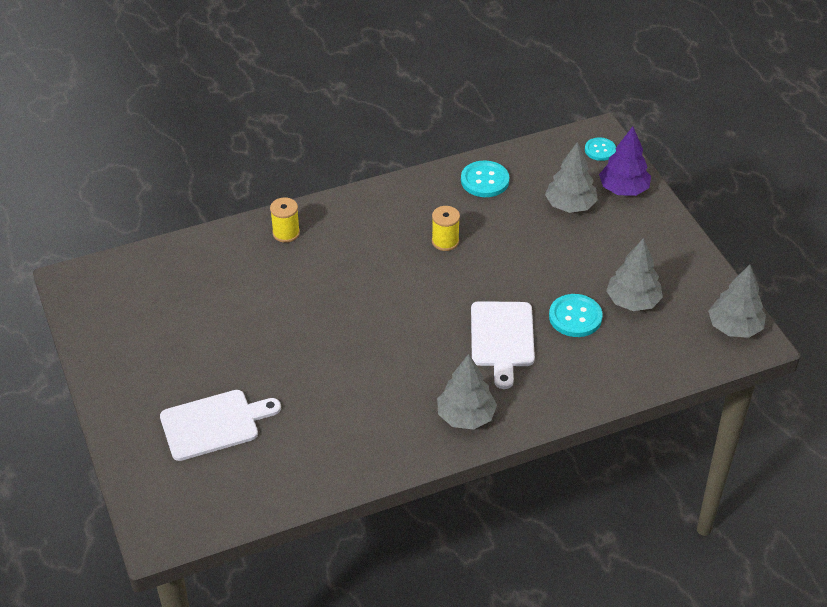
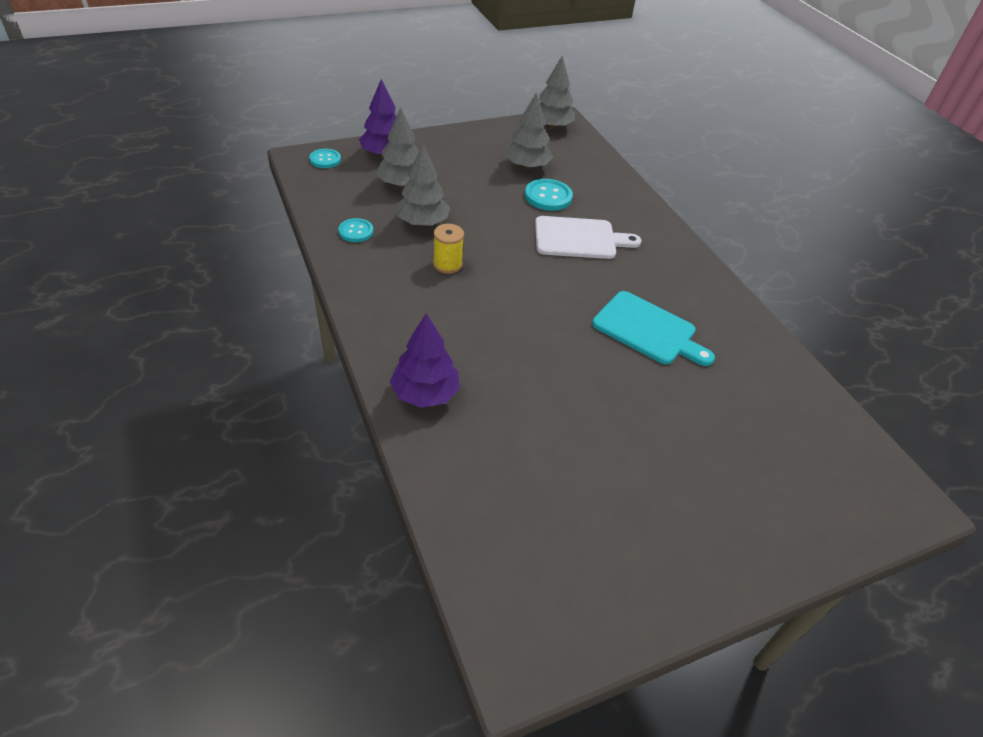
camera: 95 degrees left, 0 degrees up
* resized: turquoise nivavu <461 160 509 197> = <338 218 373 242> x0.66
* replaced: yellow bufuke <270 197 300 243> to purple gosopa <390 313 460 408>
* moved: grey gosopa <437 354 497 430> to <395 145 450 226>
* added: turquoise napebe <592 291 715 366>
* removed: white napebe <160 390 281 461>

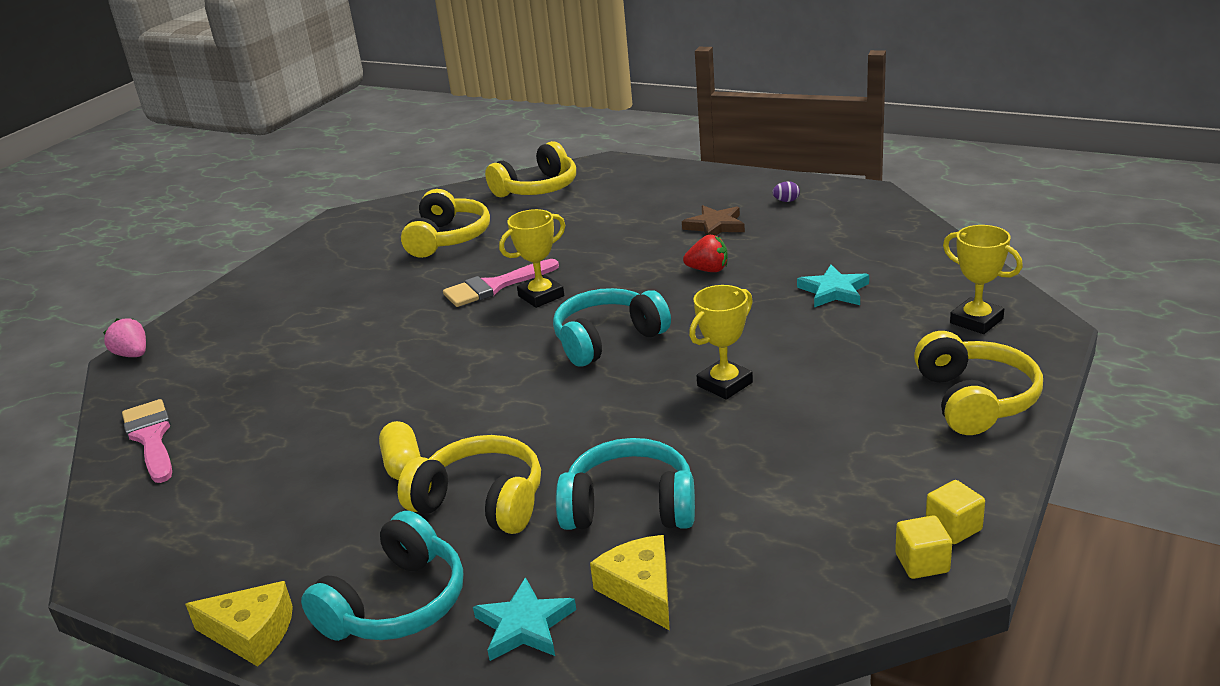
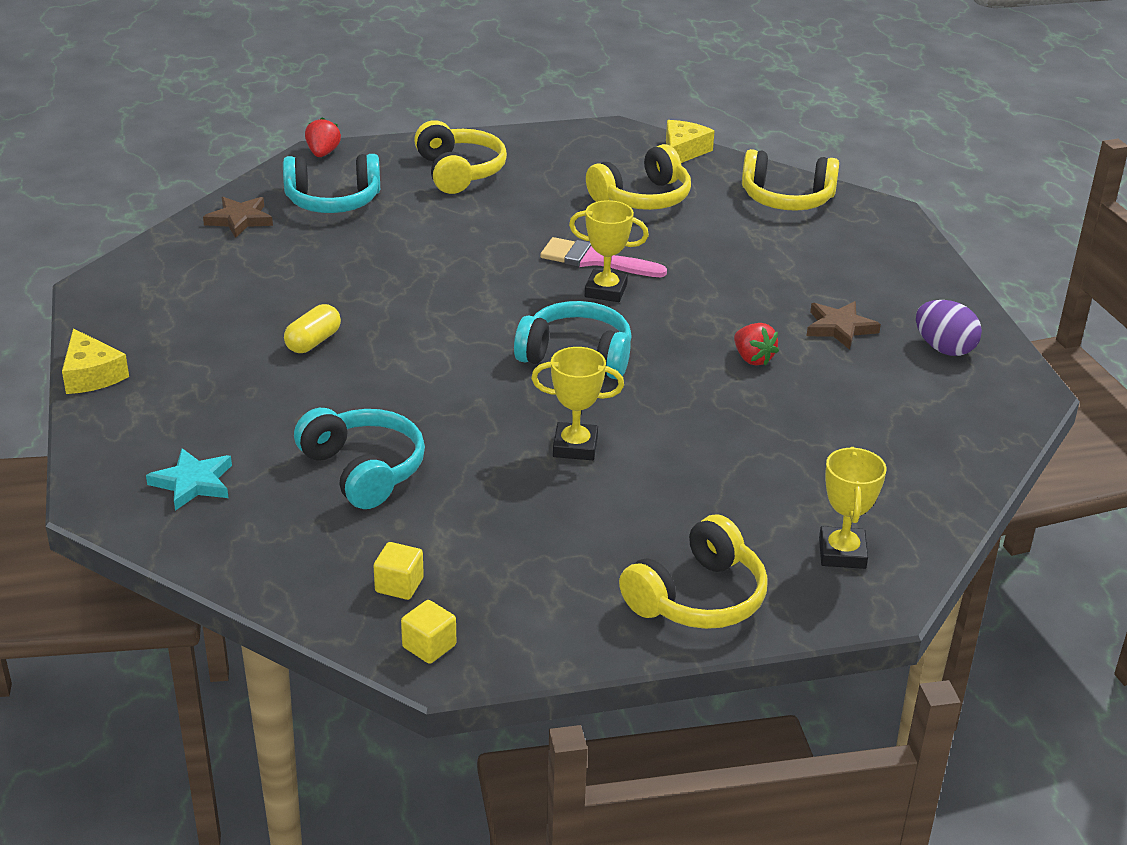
camera: 45 degrees right, 5 degrees up
* replaced: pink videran <122 399 172 483> to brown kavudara <203 197 273 238>
* moved: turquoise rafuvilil <301 511 463 641> to <283 154 380 213>
* recoloured: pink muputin <103 318 146 357> to red muputin <305 117 341 157>
* moved: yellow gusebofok <926 480 985 544> to <374 542 424 600>
* moved: yellow rafuvilil <398 435 541 534> to <414 120 507 194>
* moved: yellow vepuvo <590 535 670 631> to <666 120 714 163>
* resized: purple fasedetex <772 181 800 202> = <916 300 982 356> x2.05
* removed: turquoise kavudara <797 265 869 308>

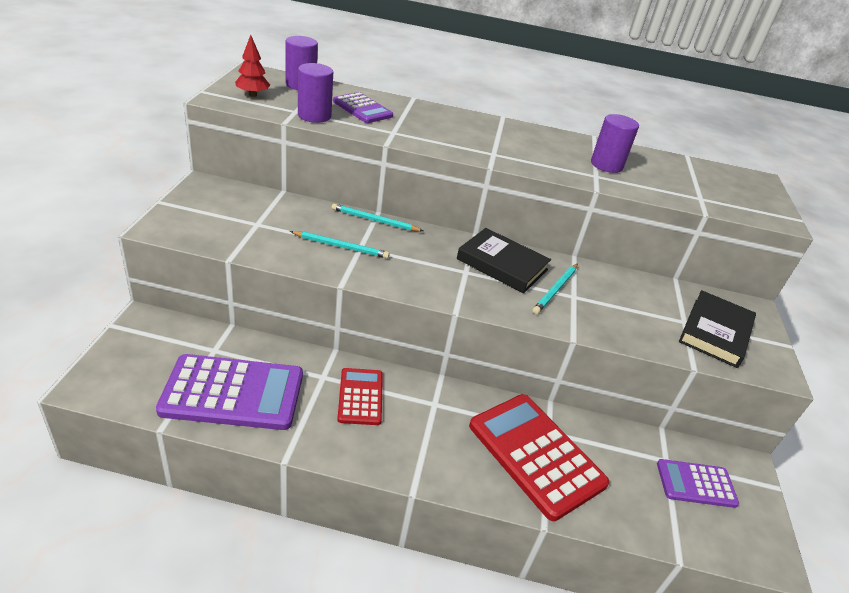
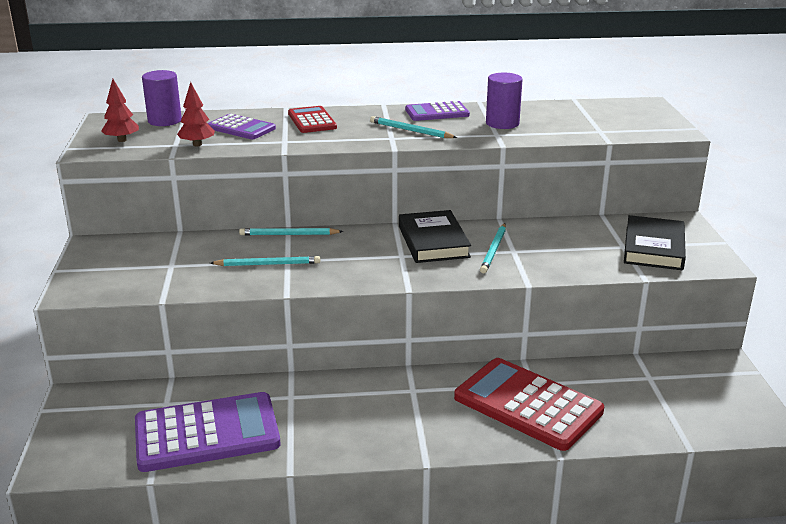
camera: 10 degrees left, 10 degrees down
* replaced: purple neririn <298 63 333 123> to red gosopa <177 82 215 146>
* moved: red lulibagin <337 368 383 425> to <288 106 337 133>
* added: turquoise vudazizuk <370 116 457 138>
* turned: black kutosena <457 228 551 293> = <399 210 471 263> 60 degrees clockwise
* moved: purple lulibagin <657 459 739 508> to <405 101 470 121>

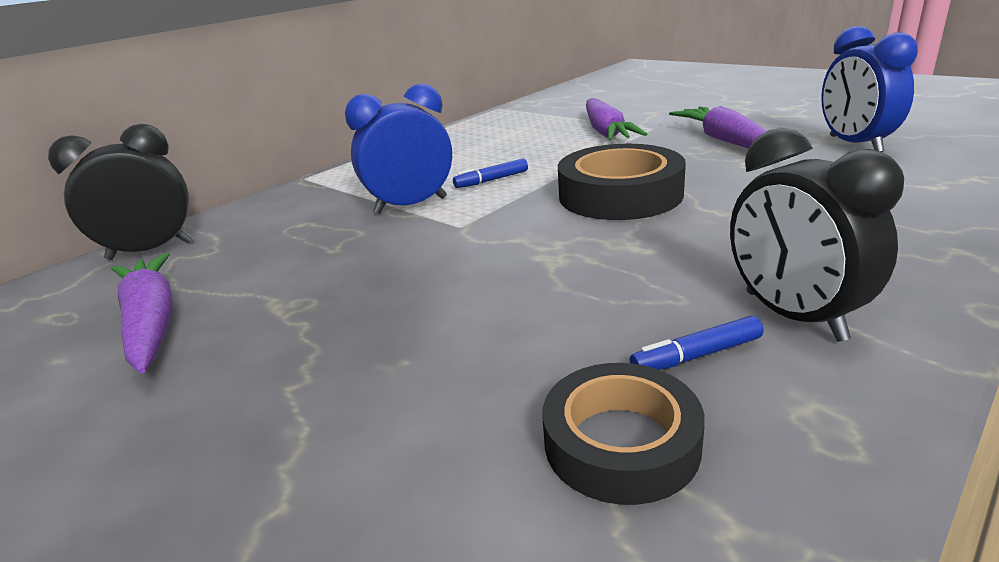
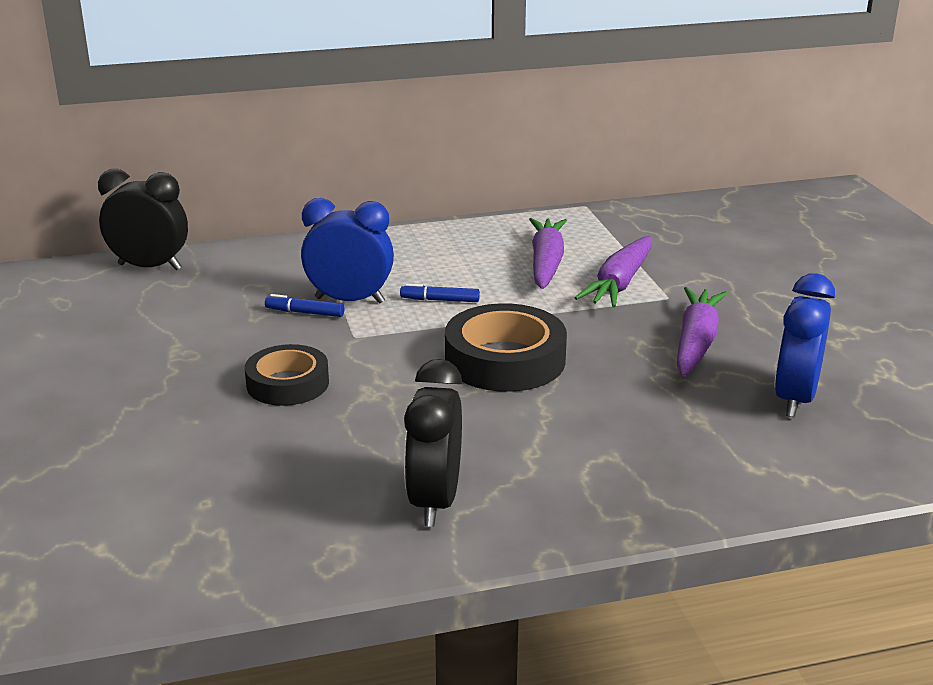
camera: 30 degrees right, 0 degrees up
* moved: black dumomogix <542 363 705 505> to <245 344 329 406>
* moved: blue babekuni <630 316 764 370> to <265 294 344 317>
* moved: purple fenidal <111 252 173 374> to <529 218 567 289>

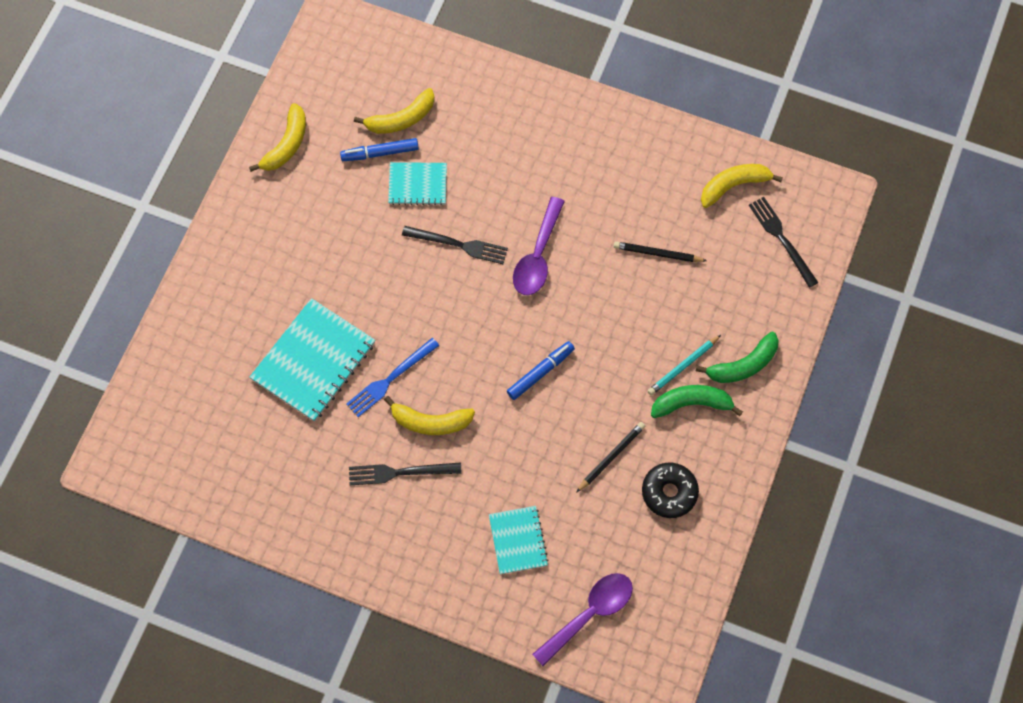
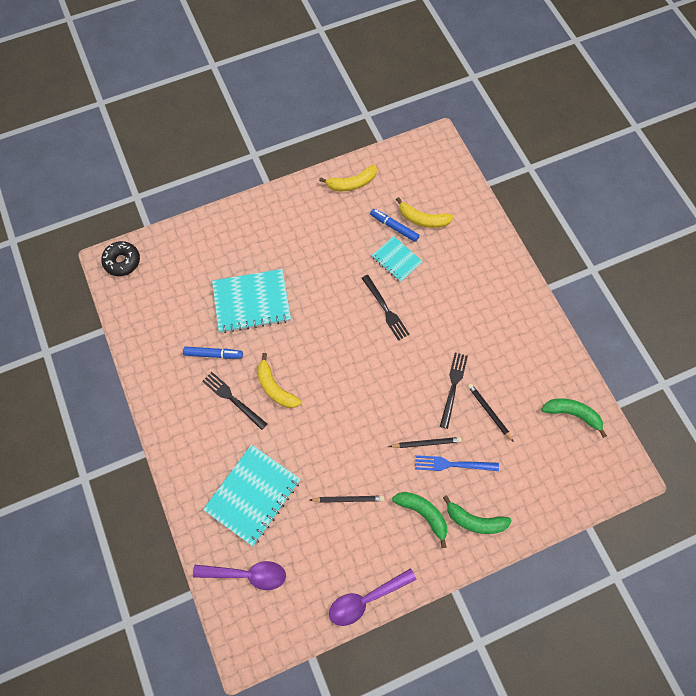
camera: 45 degrees right, 0 degrees up
* moved: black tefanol <642 462 699 518> to <101 241 140 276>
* moved: blue babekuni <507 341 575 400> to <183 347 243 359>
* resized: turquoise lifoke <489 506 549 574> = <203 445 300 546> x1.73
* moved: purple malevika <513 197 565 295> to <329 568 417 626>
* added: black vudazizuk <389 437 461 448>
* moved: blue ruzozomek <346 338 440 417> to <415 455 499 471>
* moved: black ruzozomek <749 197 818 288> to <440 352 468 429>
* recoloured: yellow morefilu <701 164 783 208> to green morefilu <541 399 607 438>
* removed: turquoise vudazizuk <647 335 721 396>

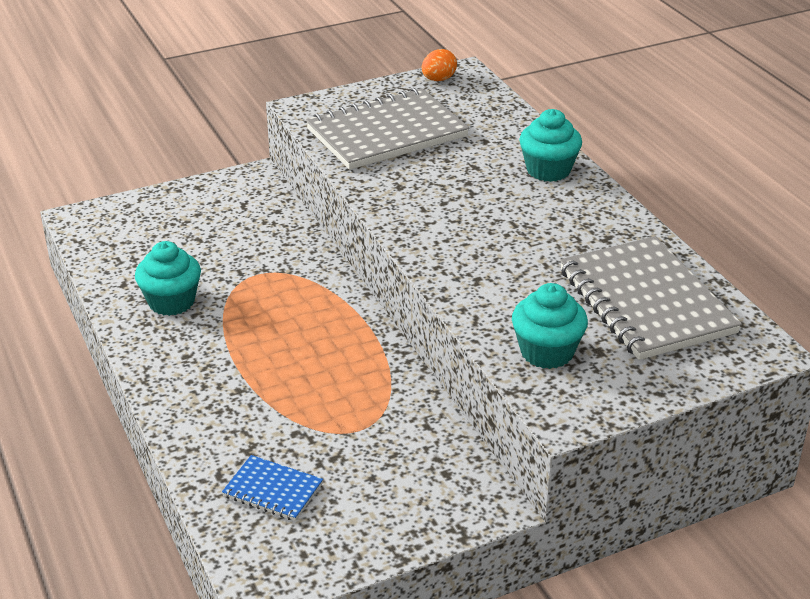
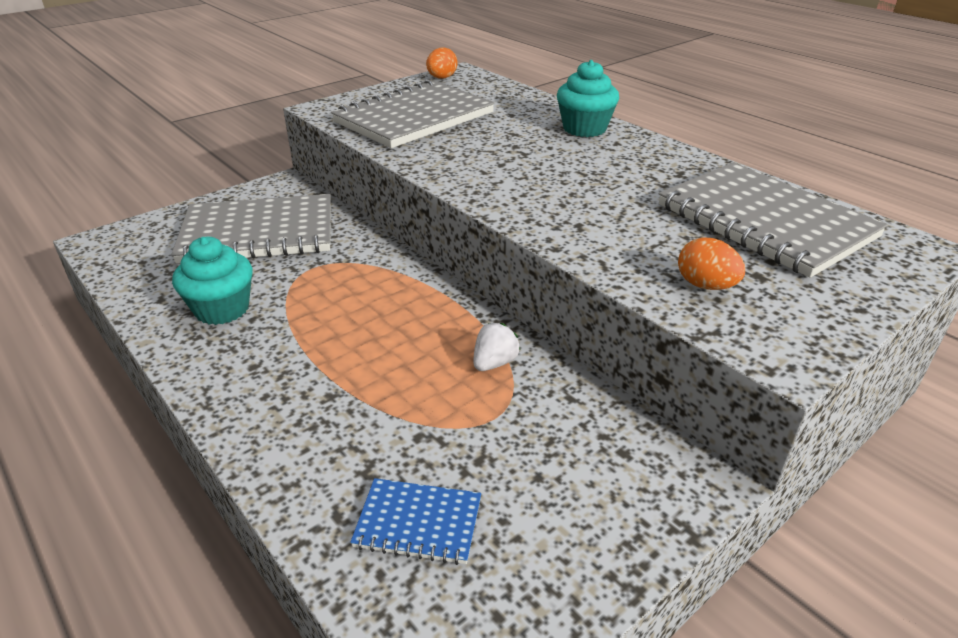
camera: 15 degrees left, 0 degrees up
* added: grey lifoke <171 194 331 264>
* added: white muputin <473 323 520 371>
* replaced: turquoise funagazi <512 283 588 369> to orange fasedetex <678 237 745 290>

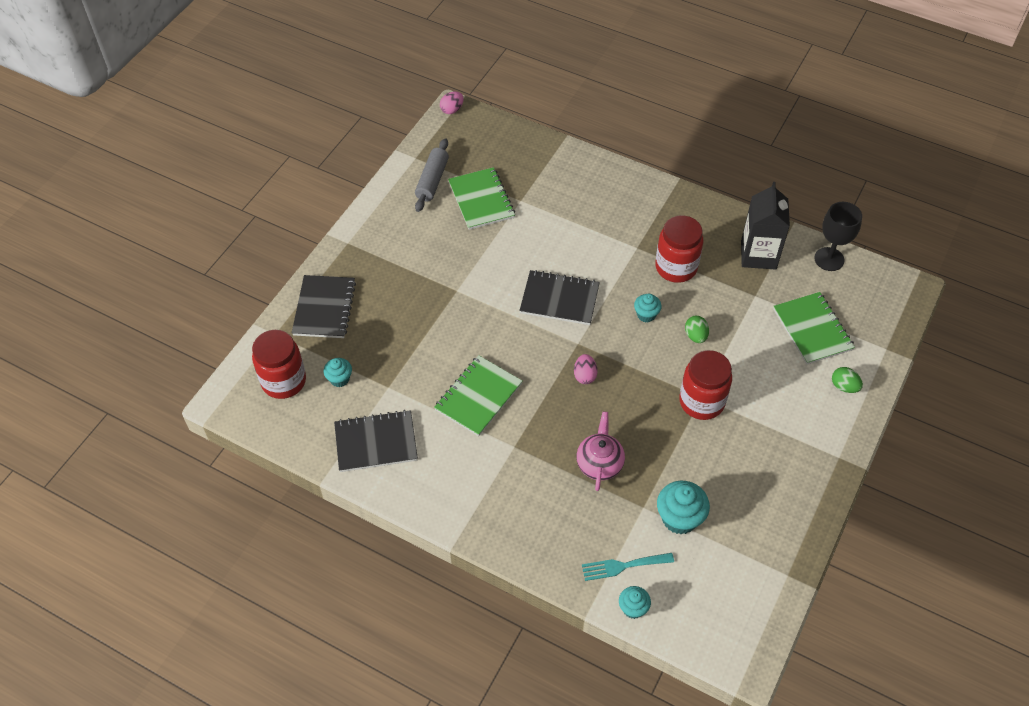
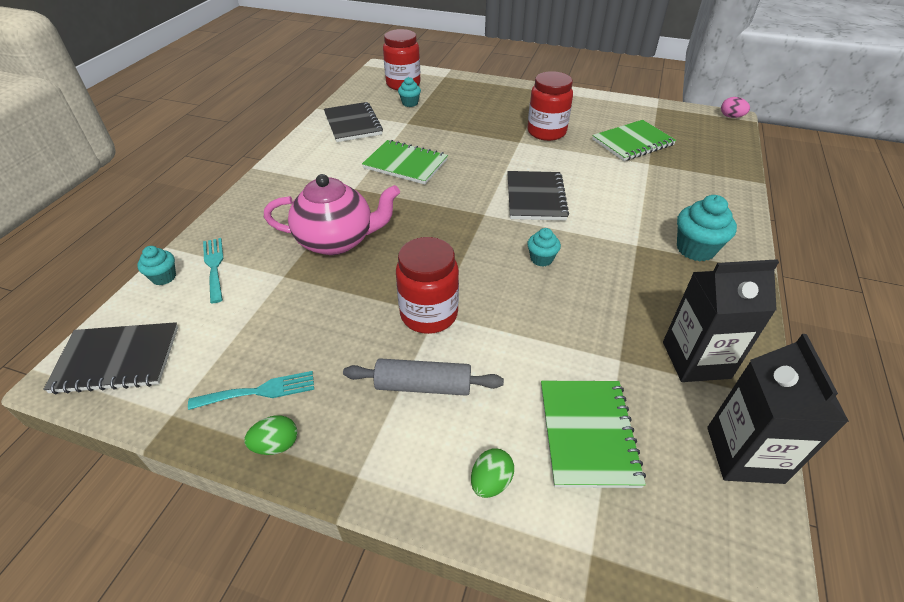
camera: 80 degrees right, 10 degrees down
* moved: black lifoke <292 275 356 338> to <43 322 178 394>
* added: turquoise ruzozomek <188 371 314 410>
* moved: green fasedetex <685 316 709 343> to <244 415 297 455>
* resized: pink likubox <576 411 625 491> = <264 174 400 255> x1.55
* moved: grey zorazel <415 138 449 212> to <343 358 504 396>
* moved: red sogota <655 215 703 283> to <527 71 573 141>
* turned: green lifoke <773 292 855 365> = <541 381 646 488> 60 degrees counterclockwise
* moved: turquoise funagazi <657 481 710 534> to <677 195 737 261>
* replaced: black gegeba <814 202 862 271> to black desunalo <707 334 849 484>
* removed: pink fasedetex <574 354 598 384>

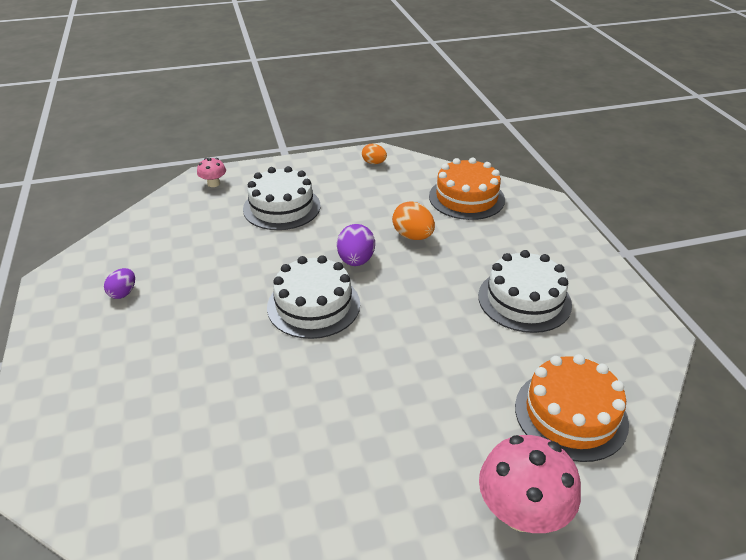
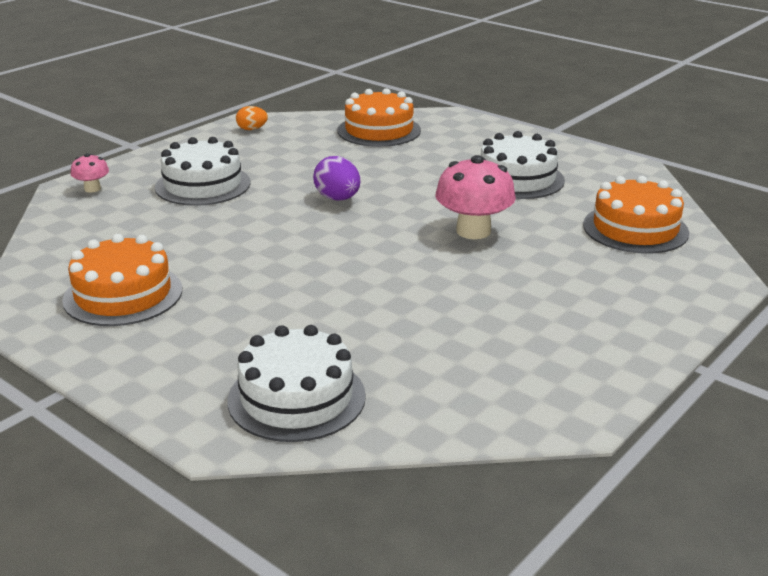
camera: 35 degrees left, 10 degrees down
* replaced: purple fasedetex <104 268 135 299> to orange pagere <62 234 182 326>
* moved: white pagere <267 255 360 339> to <228 325 366 442>
* moved: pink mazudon <479 435 581 533> to <436 155 516 239>
* removed: orange fasedetex <392 201 435 240>

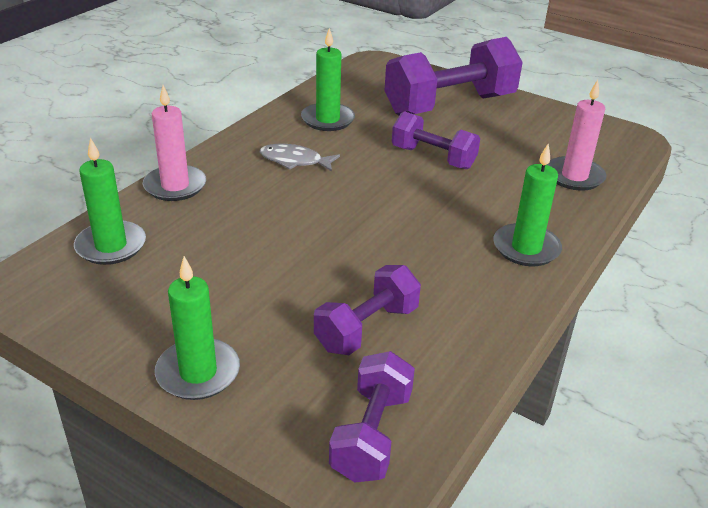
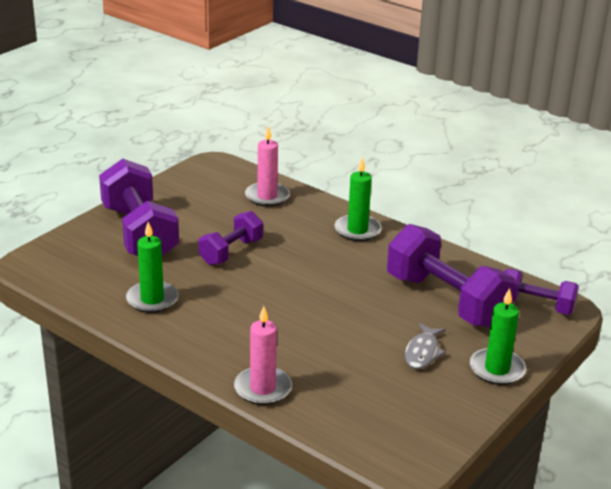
camera: 85 degrees left, 5 degrees down
* resized: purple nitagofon <314 265 421 355> = <387 224 516 328> x1.74
* moved: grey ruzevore <260 144 340 172> to <405 323 446 369>
* removed: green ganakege <74 138 146 265>

